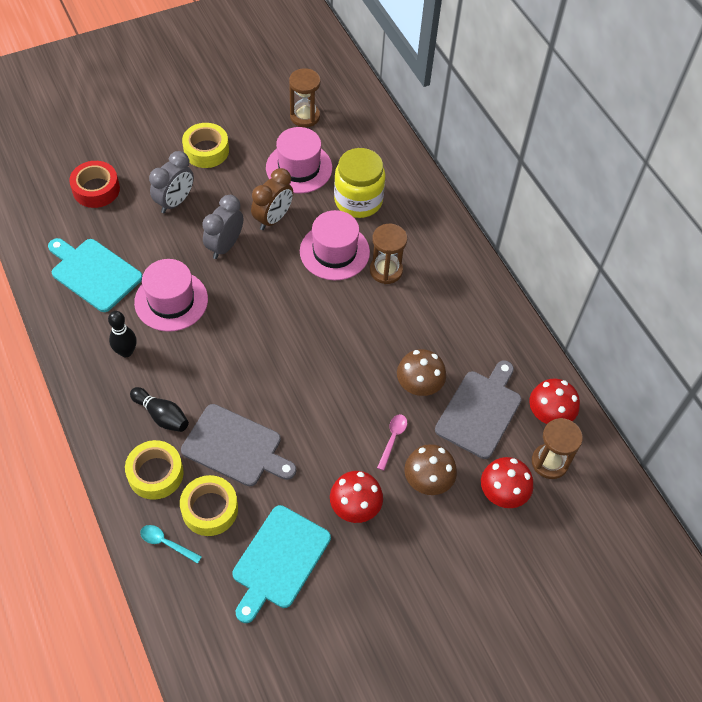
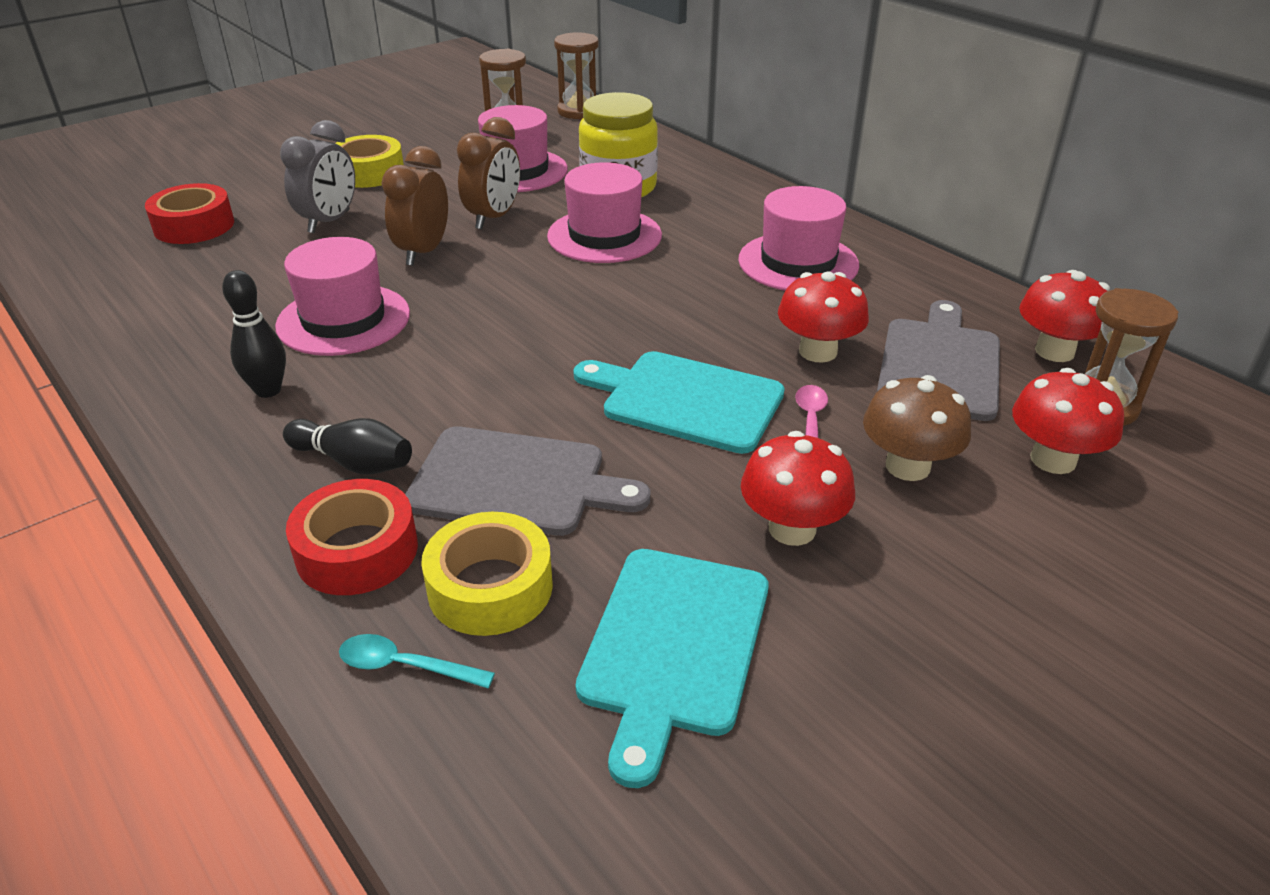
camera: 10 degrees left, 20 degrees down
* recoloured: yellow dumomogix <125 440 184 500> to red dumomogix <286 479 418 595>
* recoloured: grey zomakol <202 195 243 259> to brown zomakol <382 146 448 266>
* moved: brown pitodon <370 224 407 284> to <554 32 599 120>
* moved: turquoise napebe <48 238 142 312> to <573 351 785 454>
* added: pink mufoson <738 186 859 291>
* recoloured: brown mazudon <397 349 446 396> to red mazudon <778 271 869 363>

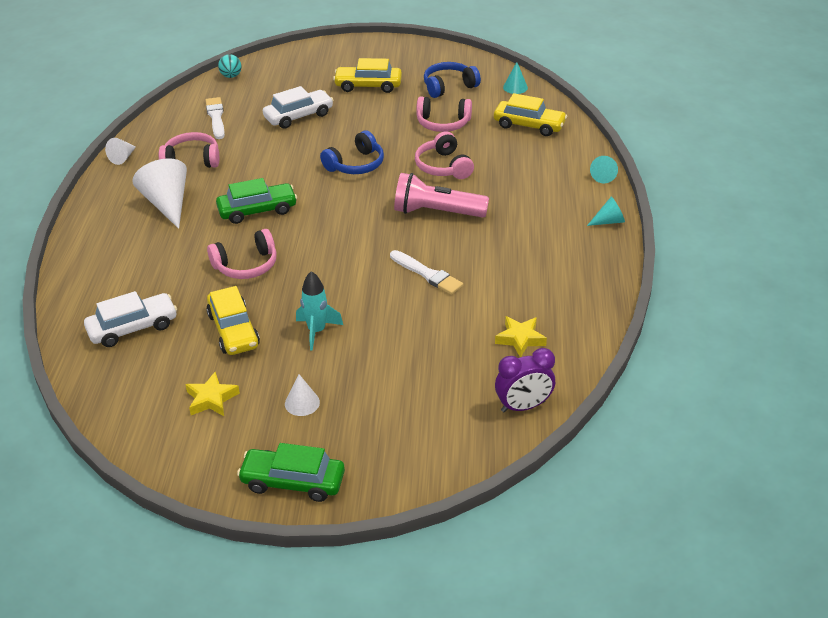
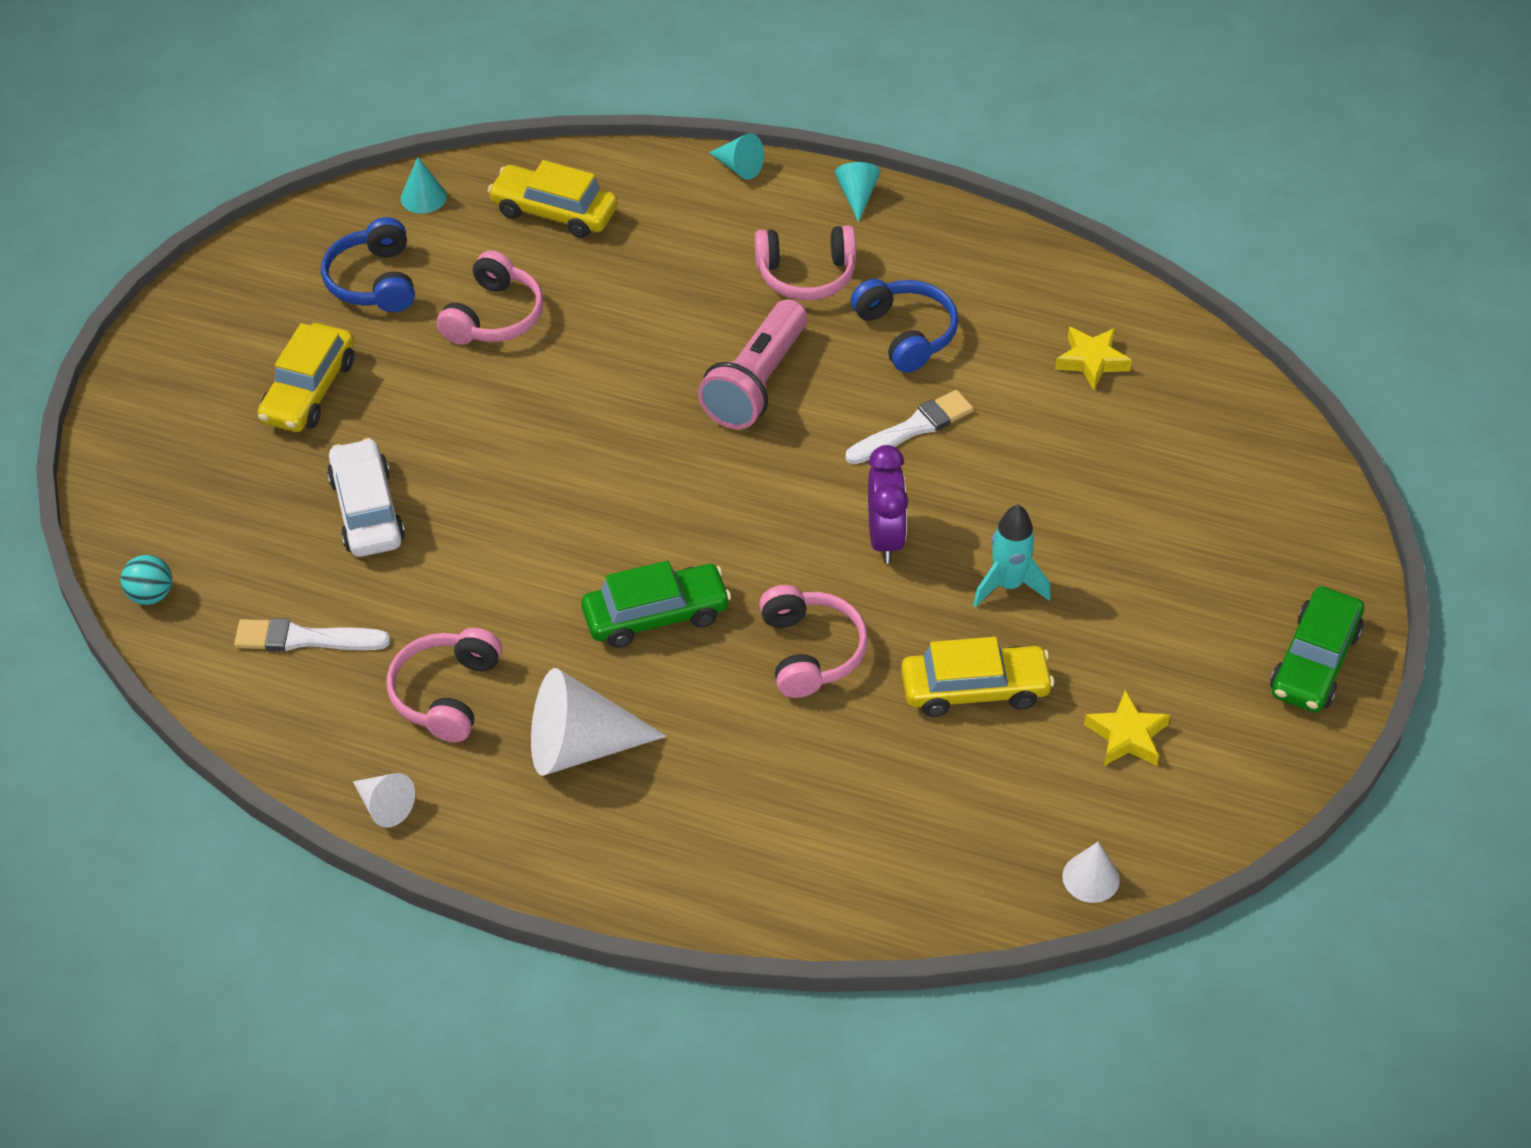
camera: 75 degrees left, 10 degrees up
* turned: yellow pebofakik <494 93 567 136> = <487 160 617 238> 105 degrees counterclockwise
* turned: green pebofakik <216 178 297 224> = <581 561 731 648> 75 degrees clockwise
* moved: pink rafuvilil <415 131 474 179> to <755 225 856 300>
* moved: blue rafuvilil <320 131 384 174> to <851 279 958 373>
* moved: purple zomakol <495 348 555 412> to <868 445 908 563>
* moved: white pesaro <285 374 320 416> to <1062 842 1120 903>
* removed: white pebofakik <84 291 177 347>

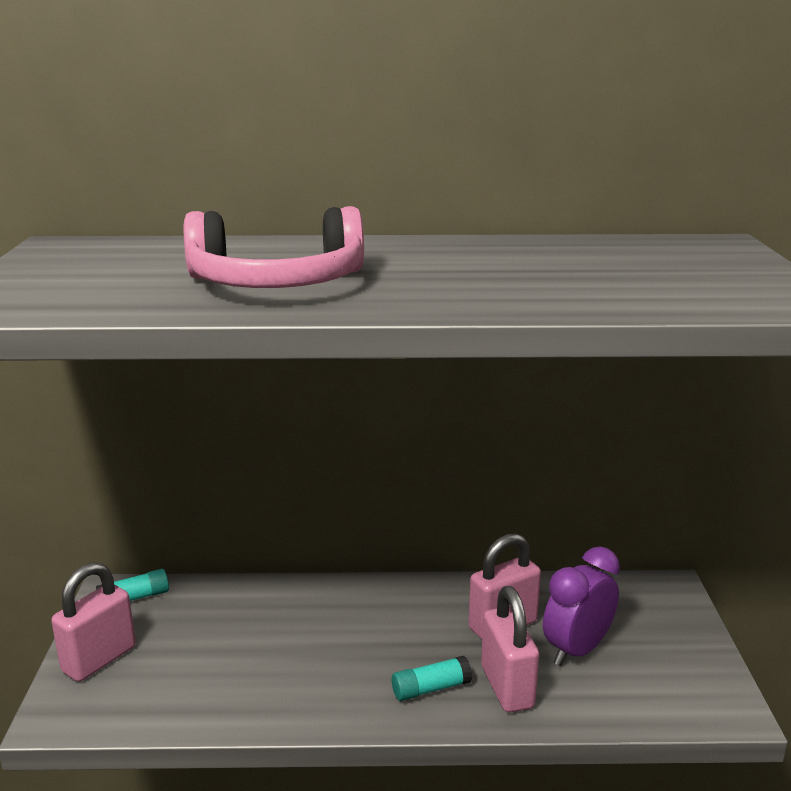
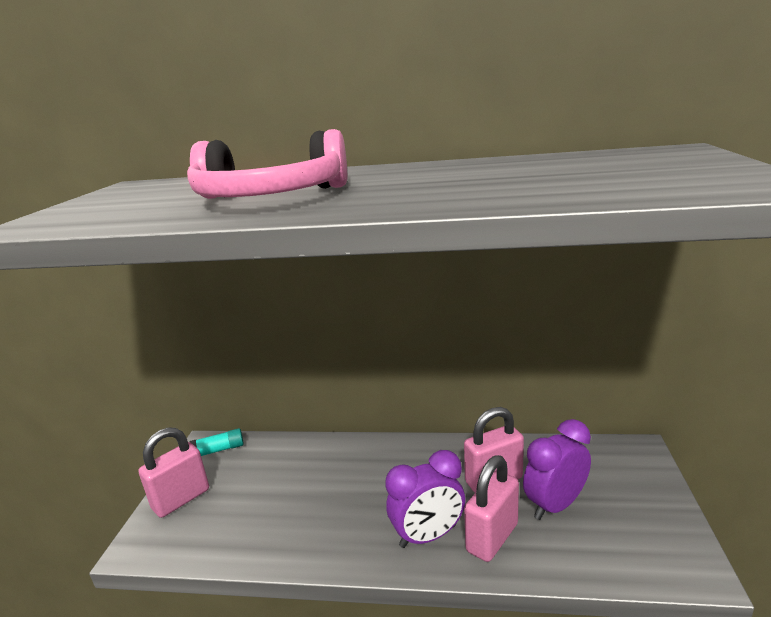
camera: 10 degrees right, 0 degrees up
* replaced: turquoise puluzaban <392 656 472 701> to purple zomakol <385 450 465 548>
* turned: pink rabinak <481 586 539 713> = <464 455 519 562> 45 degrees clockwise

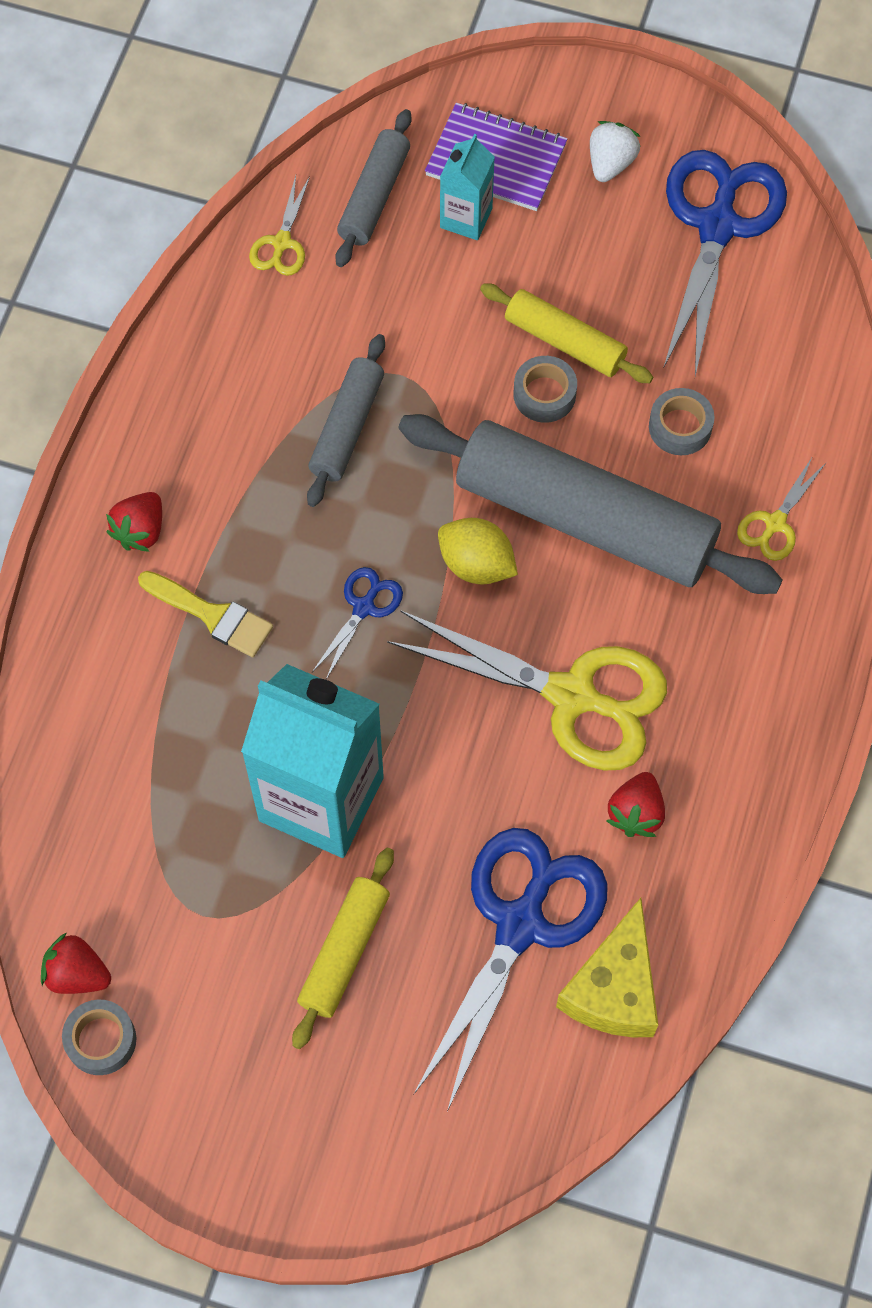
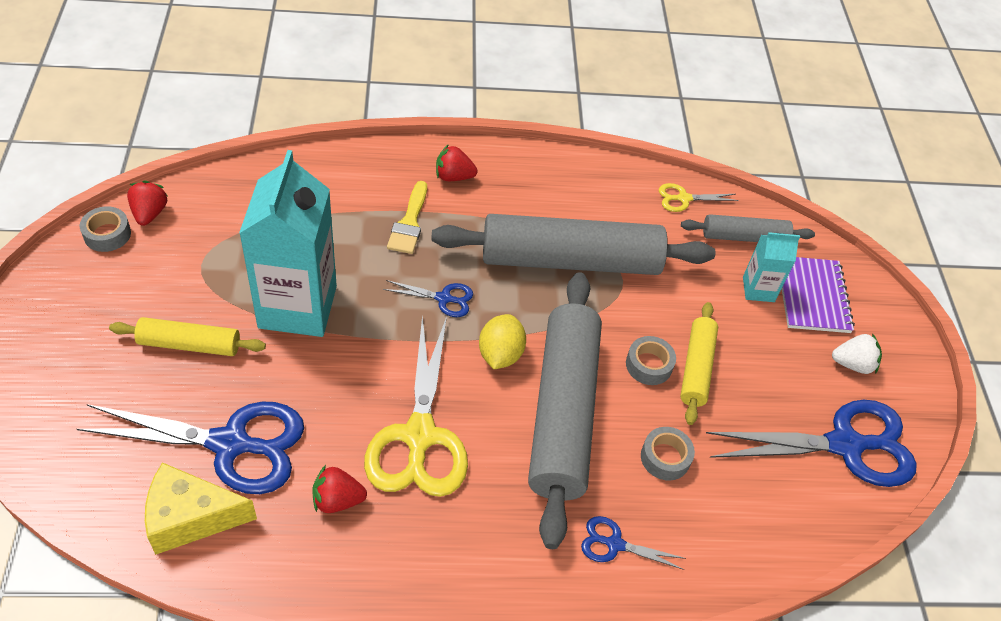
camera: 65 degrees right, 15 degrees down
* resized: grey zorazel <307 334 385 507> = <431 214 716 275> x2.01
* recoloured: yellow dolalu <737 456 826 561> to blue dolalu <581 516 686 570>

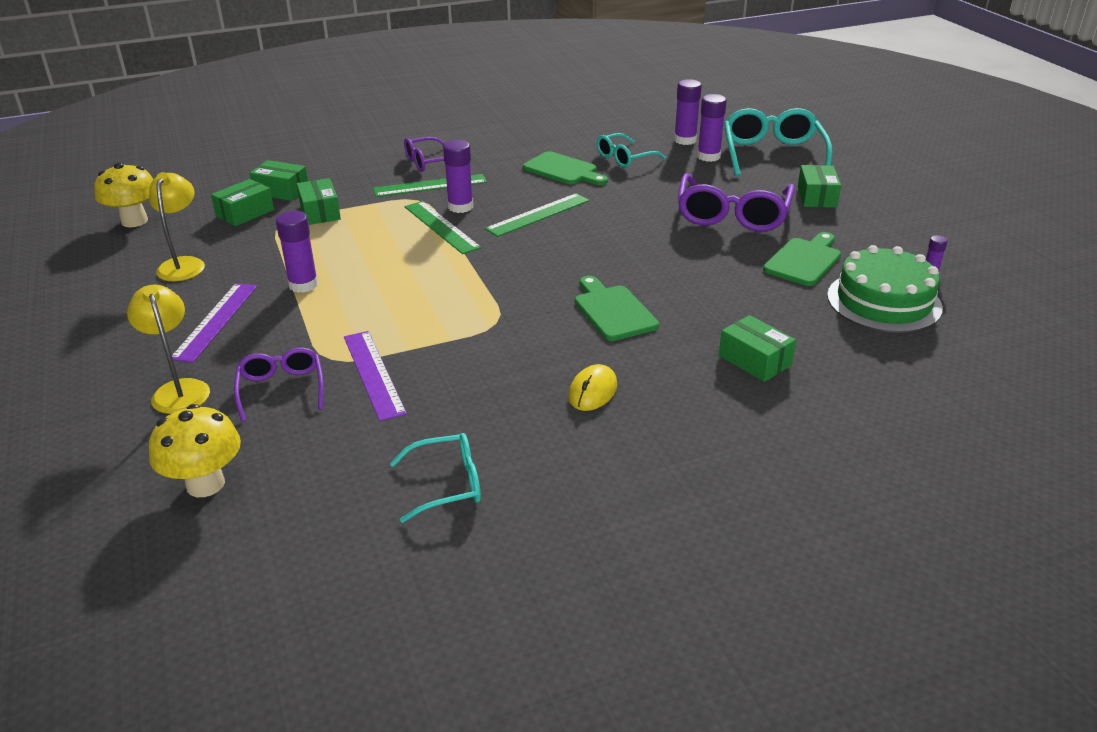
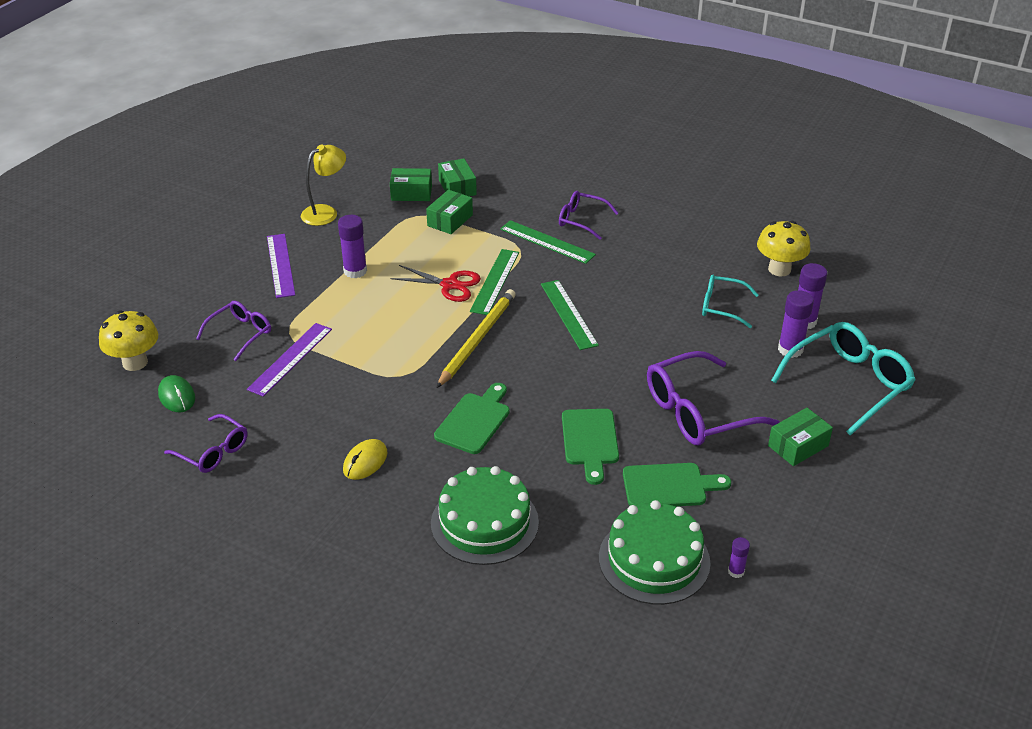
camera: 50 degrees right, 5 degrees up
* added: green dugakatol <158 375 195 412>
* recoloured: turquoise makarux <390 433 481 523> to purple makarux <164 414 248 473>
* turned: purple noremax <172 283 257 363> = <267 234 295 298> 75 degrees counterclockwise
* turned: yellow dugakatol <568 364 617 411> = <343 439 387 480> 45 degrees counterclockwise
* added: red dolalu <390 265 481 302>
* replaced: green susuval <719 315 796 382> to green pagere <431 466 539 565>
* added: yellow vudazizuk <436 289 516 388>
* turned: green noremax <485 193 589 237> = <541 280 599 350> 60 degrees clockwise
* moved: green napebe <523 151 608 185> to <562 409 619 485>
* moved: yellow mazudon <94 163 153 227> to <757 221 811 276>
* removed: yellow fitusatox <127 285 210 414>
* removed: purple puluzaban <443 140 473 213>

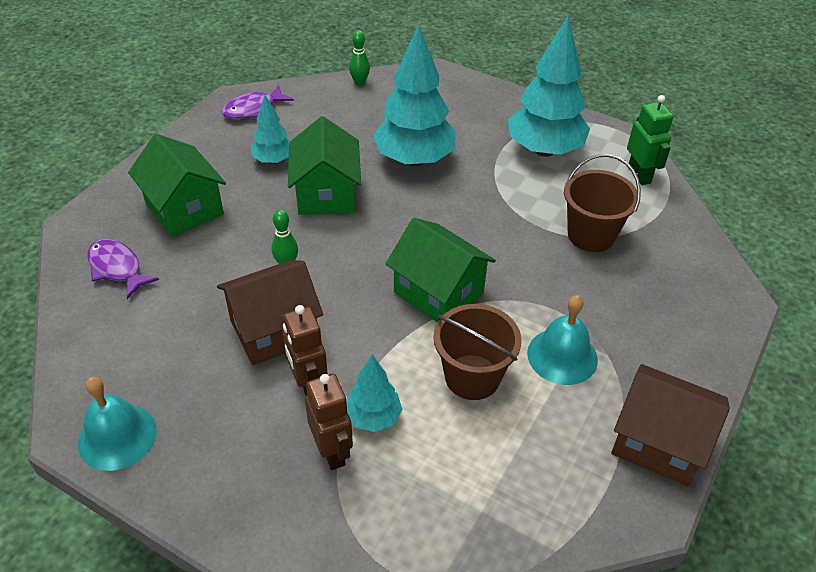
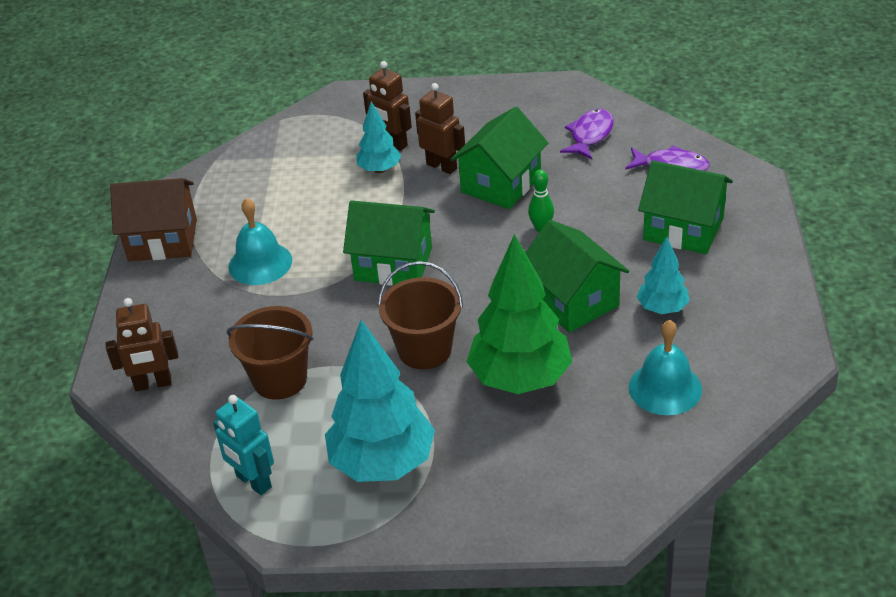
camera: 155 degrees right, 5 degrees down
* added: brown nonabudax <106 298 178 391>
* recoloured: green nonabudax <627 95 673 185> to turquoise nonabudax <213 395 274 495>
* moved: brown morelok <433 304 522 400> to <378 261 463 370>
* recoloured: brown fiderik <217 260 323 365> to green fiderik <450 107 548 209>
* recoloured: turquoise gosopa <373 24 456 166> to green gosopa <466 234 572 394>
* moved: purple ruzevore <222 85 294 119> to <560 109 614 160>
* moved: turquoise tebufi <78 377 157 471> to <629 320 702 415>
* removed: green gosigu <349 30 370 86>

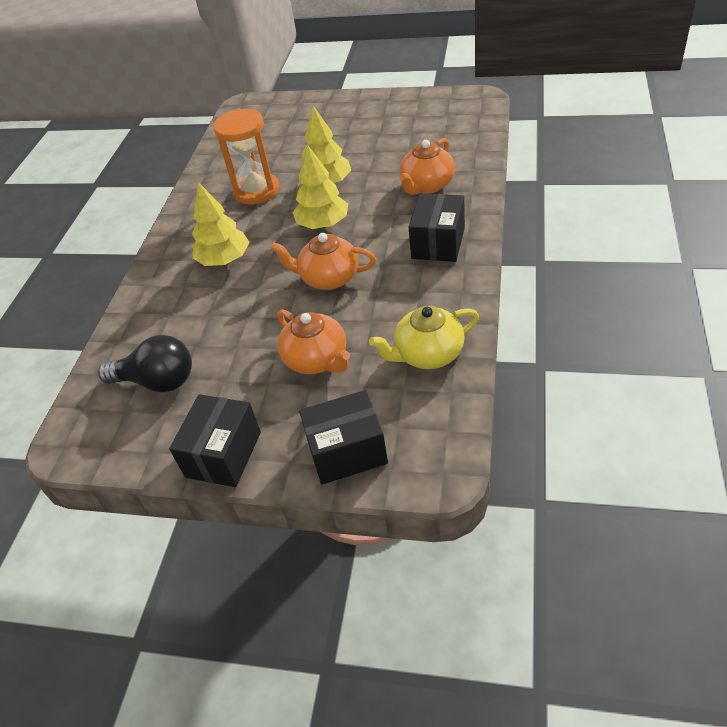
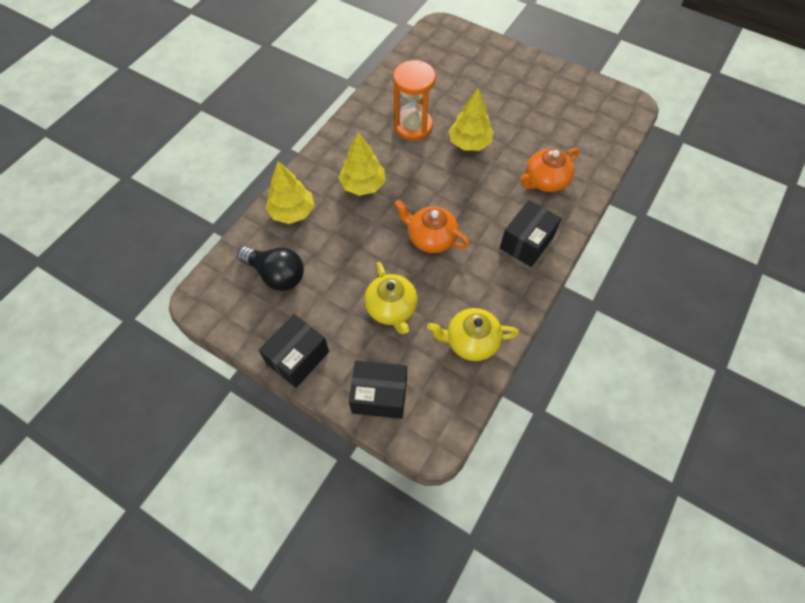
camera: 15 degrees right, 15 degrees up
* moved: yellow gosopa <293 145 348 229> to <266 161 314 224>
* recoloured: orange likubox <277 309 350 374> to yellow likubox <364 262 418 334>

